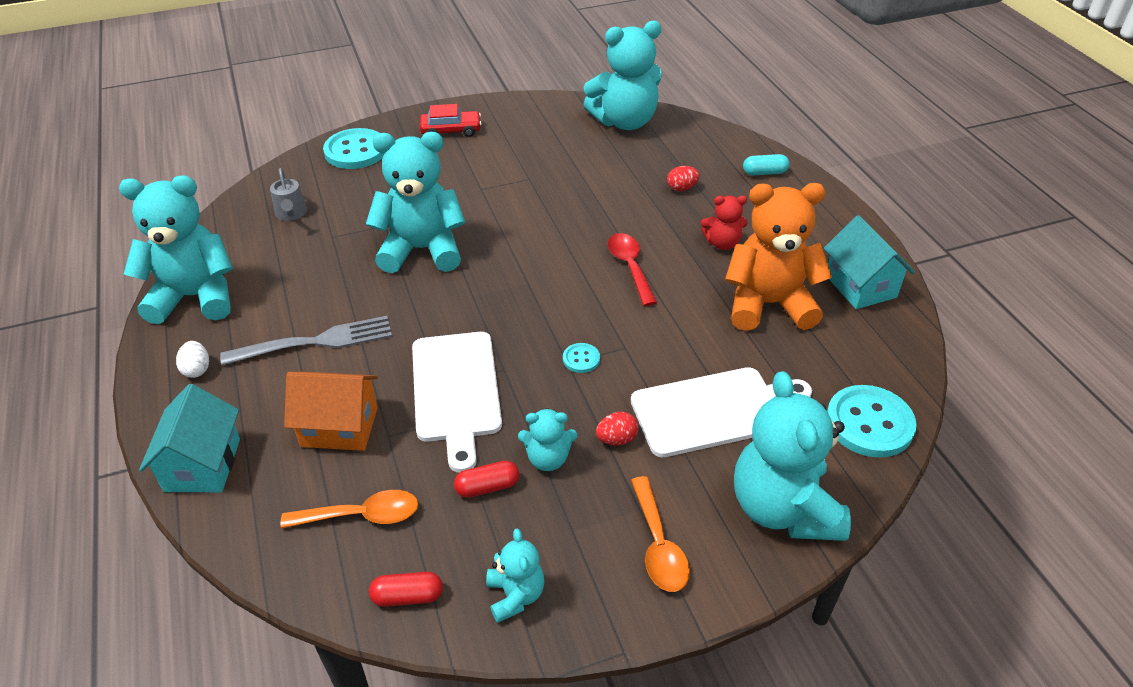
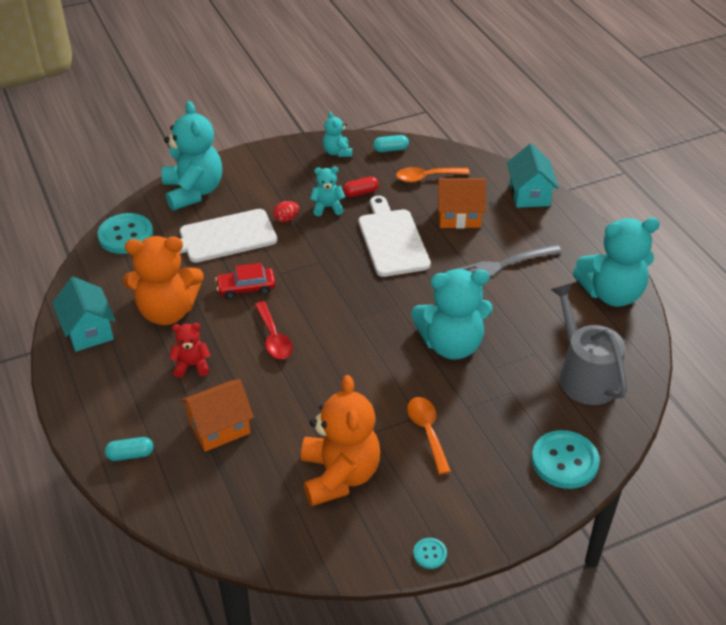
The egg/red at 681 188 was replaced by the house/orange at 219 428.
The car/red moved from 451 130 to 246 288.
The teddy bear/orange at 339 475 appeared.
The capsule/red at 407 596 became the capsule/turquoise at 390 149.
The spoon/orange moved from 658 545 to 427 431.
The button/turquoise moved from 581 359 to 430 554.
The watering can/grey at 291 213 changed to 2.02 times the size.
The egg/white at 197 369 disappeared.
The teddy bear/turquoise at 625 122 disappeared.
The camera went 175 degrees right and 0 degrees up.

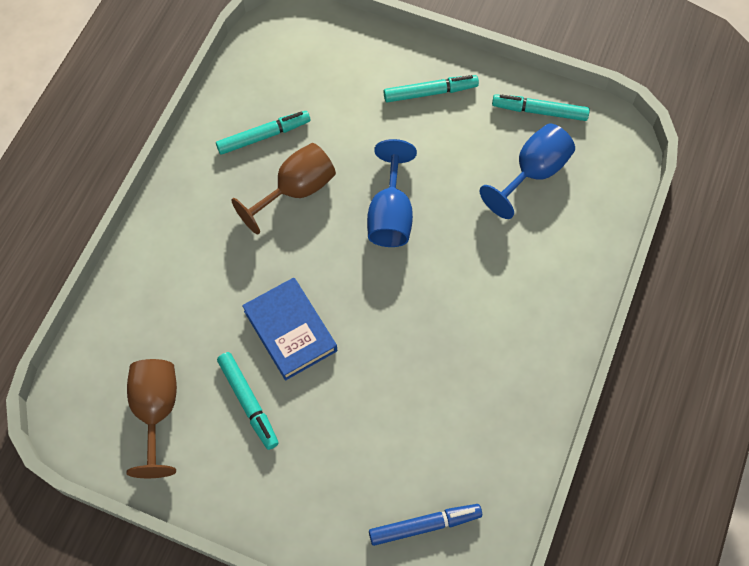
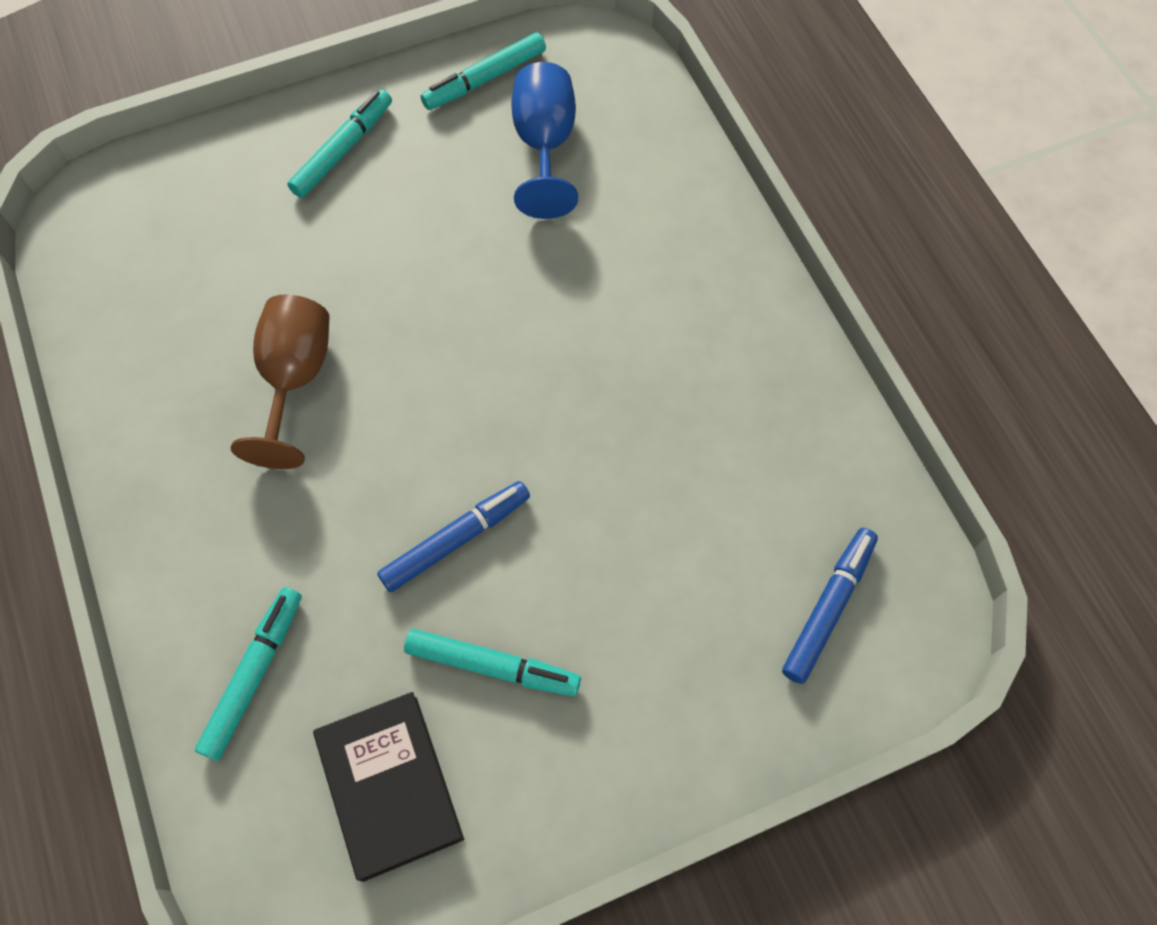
The marker/turquoise moved from 263 136 to 254 674.
The goblet/brown at 156 411 was replaced by the book/black at 390 786.
The book/blue at 290 331 was replaced by the marker/blue at 456 539.
The goblet/blue at 390 215 disappeared.
The camera went 45 degrees left and 0 degrees up.

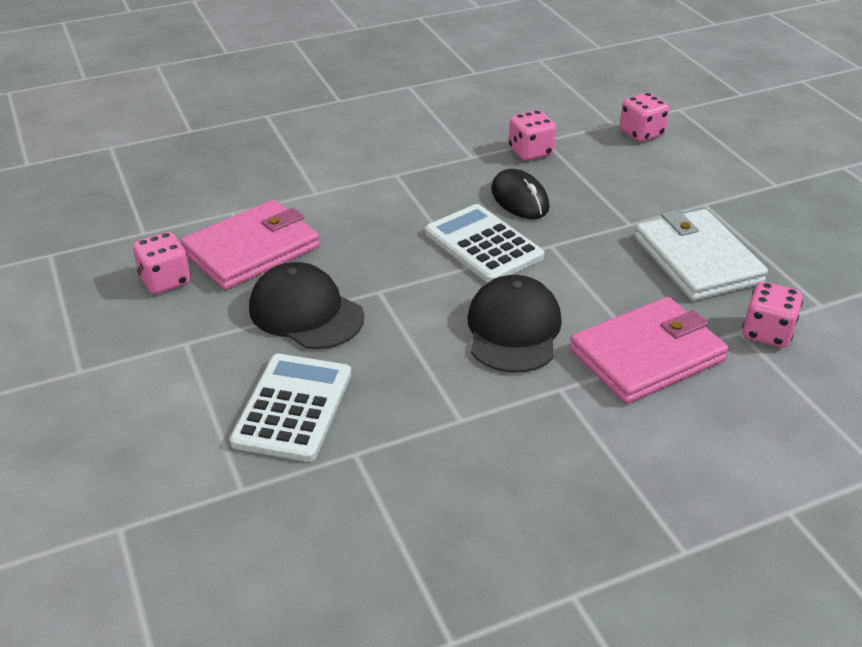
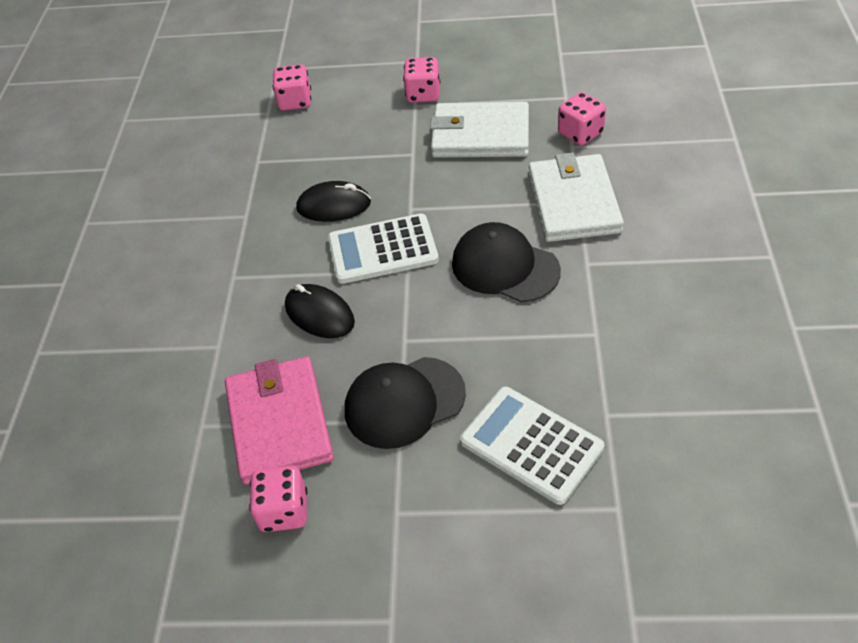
The mouse/black at 319 314 appeared.
The dice/pink moved from 530 152 to 423 94.
The wallet/pink at 647 355 became the wallet/white at 573 202.
The camera went 60 degrees left and 10 degrees up.

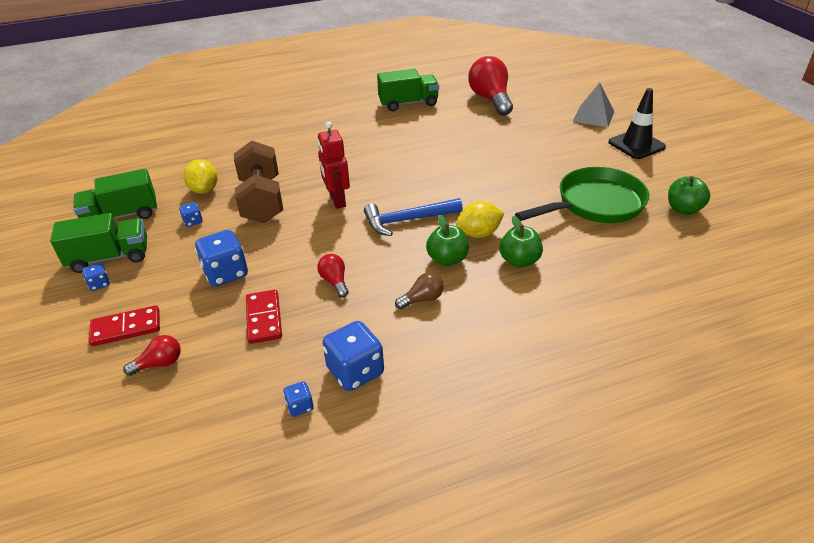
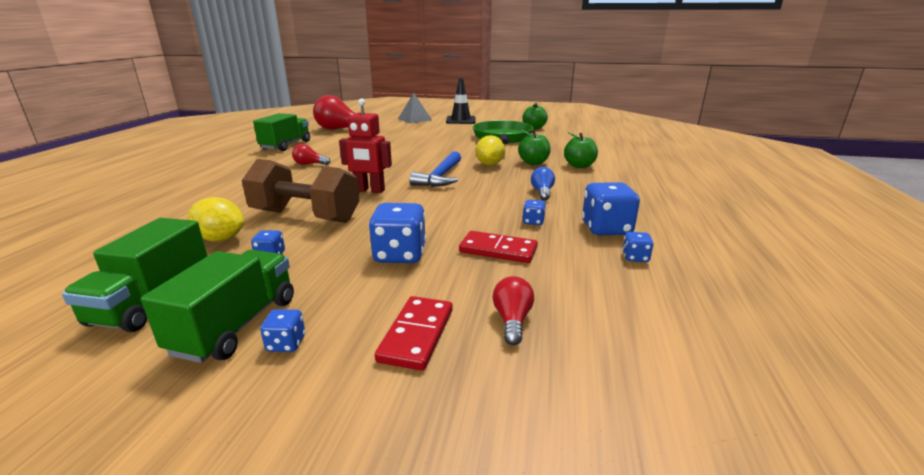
The light bulb/red moved from 335 282 to 309 164.
The dice/blue at 533 222 appeared.
The light bulb/brown at 422 299 became the light bulb/blue at 542 192.
The apple/green moved from 447 259 to 579 166.
The camera went 60 degrees left and 15 degrees down.

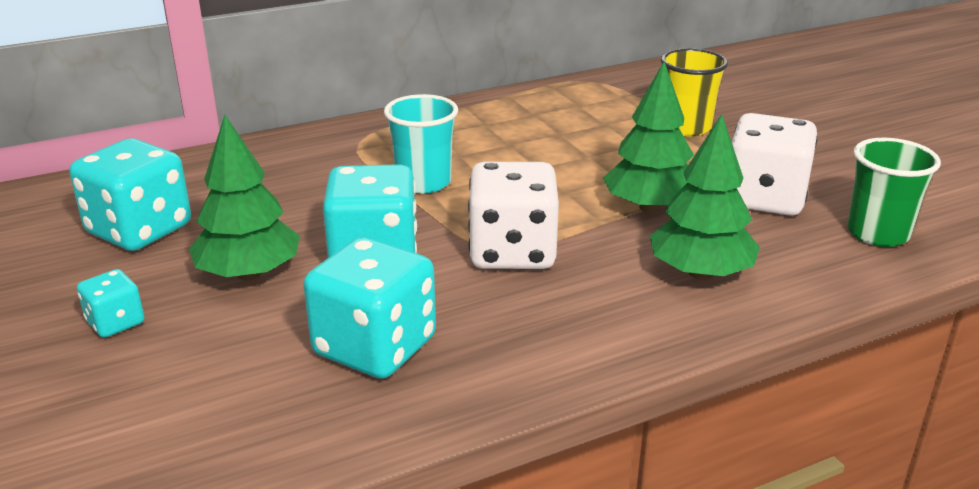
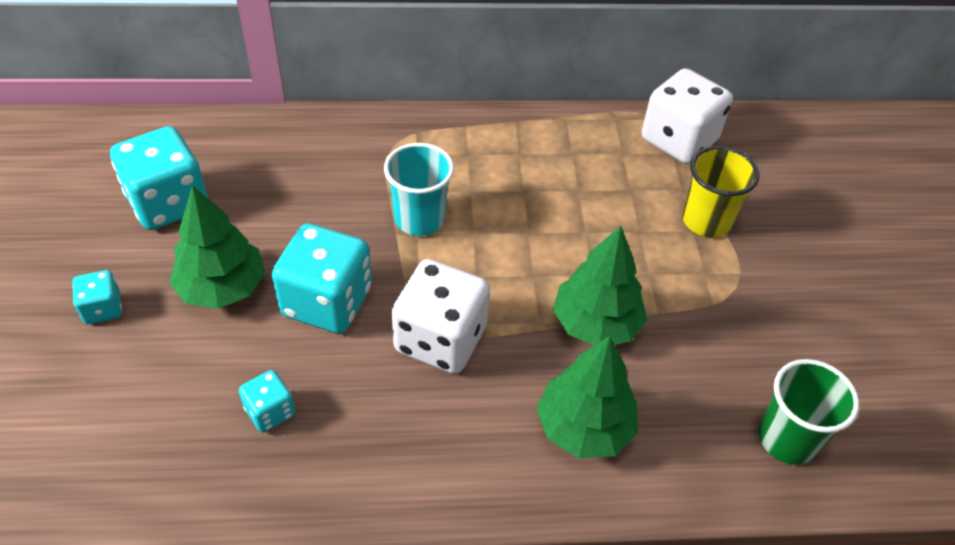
The dice/turquoise at 375 347 changed to 0.50 times the size.
The dice/white moved from 764 198 to 679 140.
The camera went 20 degrees right and 20 degrees up.

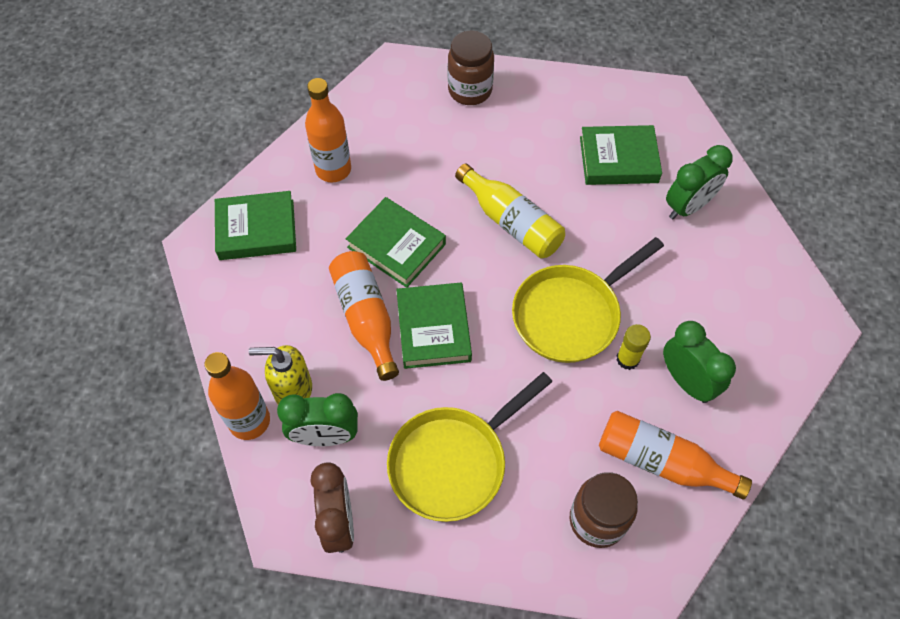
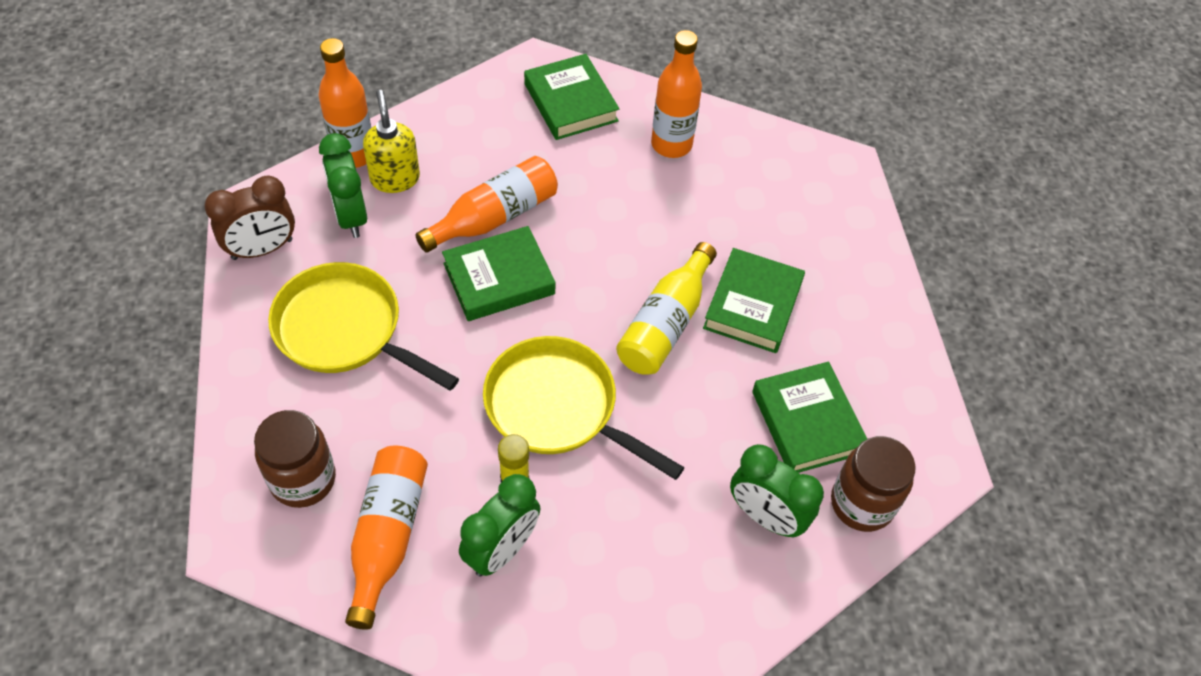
The book/green moved from 396 246 to 752 305.
The jar/brown moved from 470 90 to 862 503.
The camera went 70 degrees right and 5 degrees down.

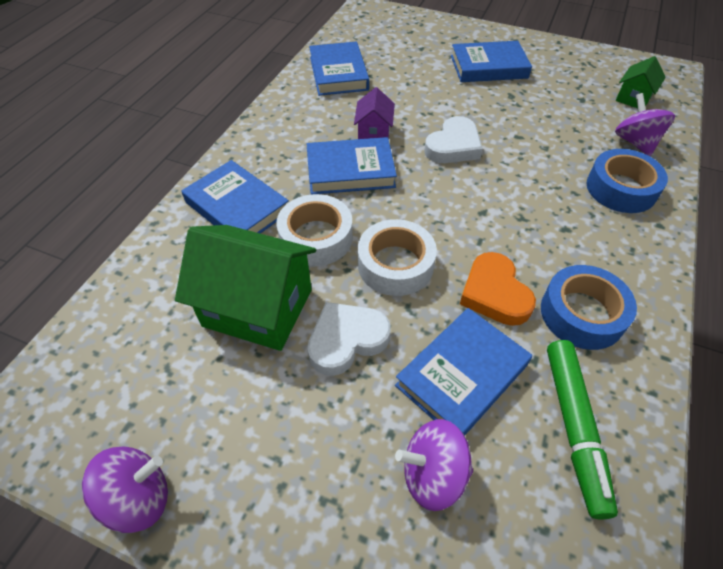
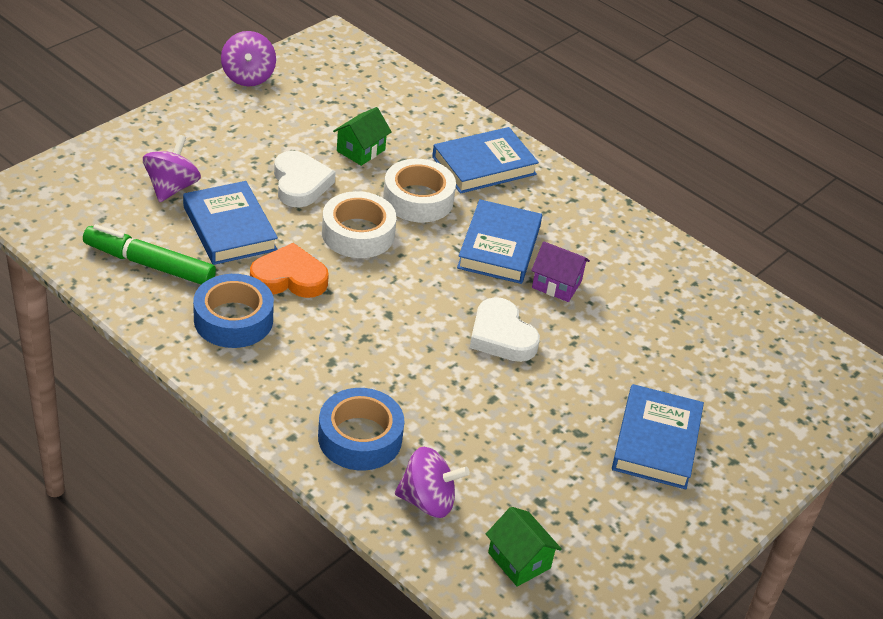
The house/green at 258 307 changed to 0.51 times the size.
The book/blue at 338 73 disappeared.
The camera went 105 degrees right and 10 degrees down.

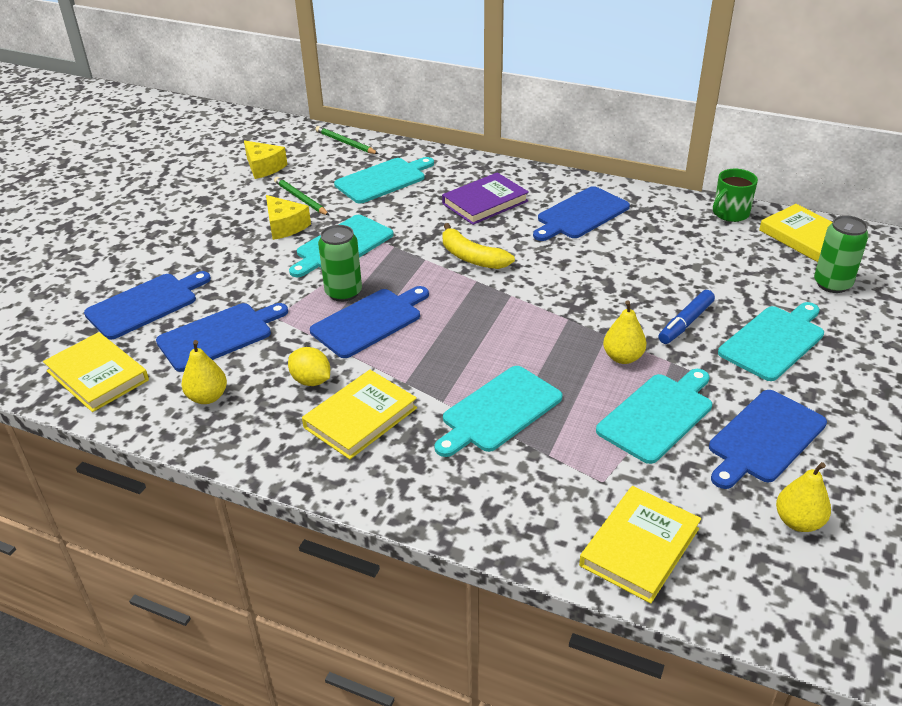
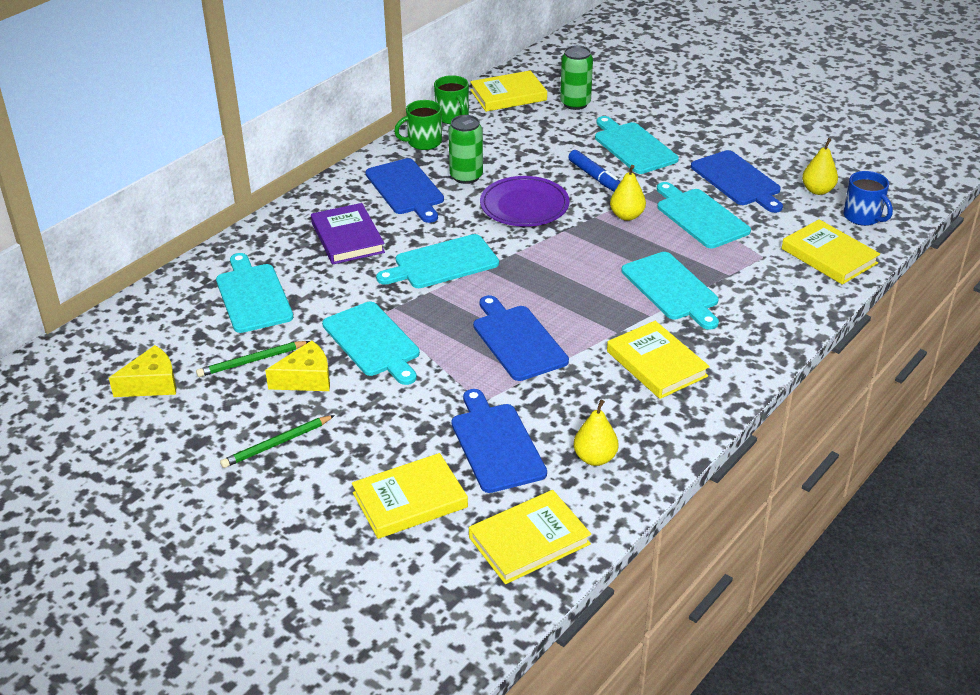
The pencil/green moved from 345 143 to 277 443.
The cutting board/blue at 145 304 was replaced by the book/yellow at 410 500.
The banana/yellow at 471 257 was replaced by the cutting board/turquoise at 442 263.
The mug/green at 423 142 appeared.
The can/green moved from 343 292 to 466 176.
The plate/purple at 524 206 appeared.
The mug/blue at 862 217 appeared.
The lemon/yellow at 311 381 disappeared.
The camera went 75 degrees left and 0 degrees up.

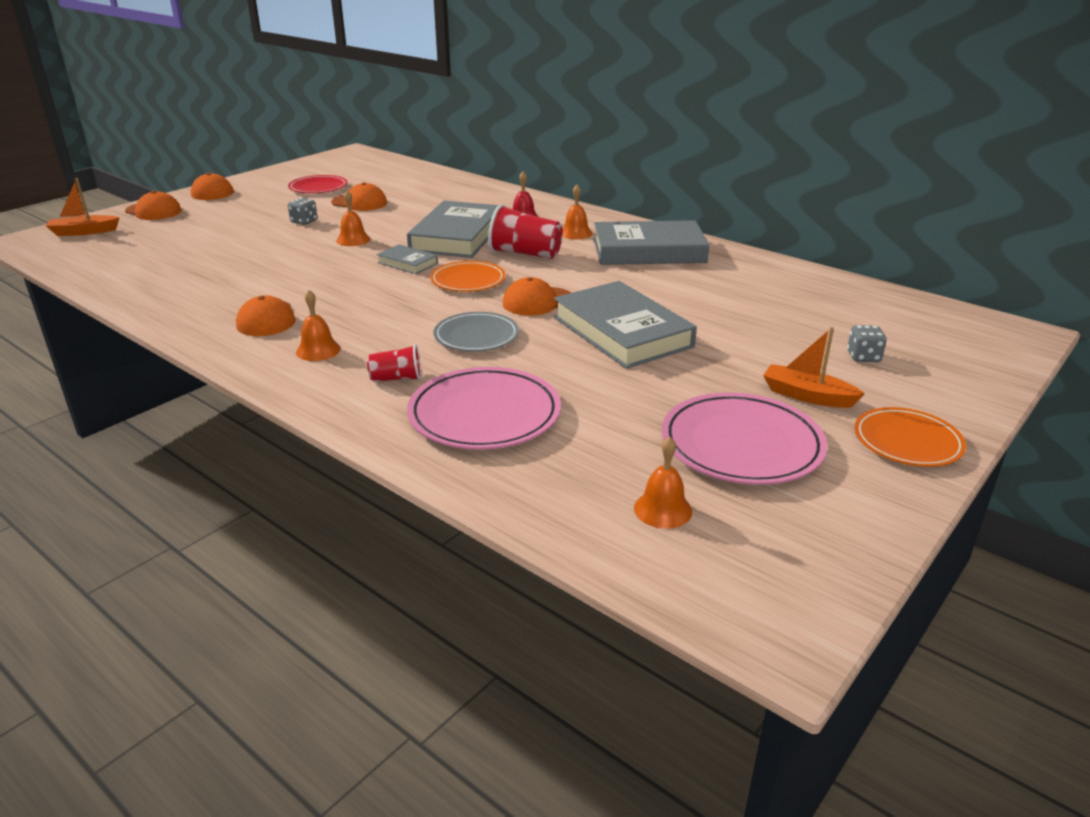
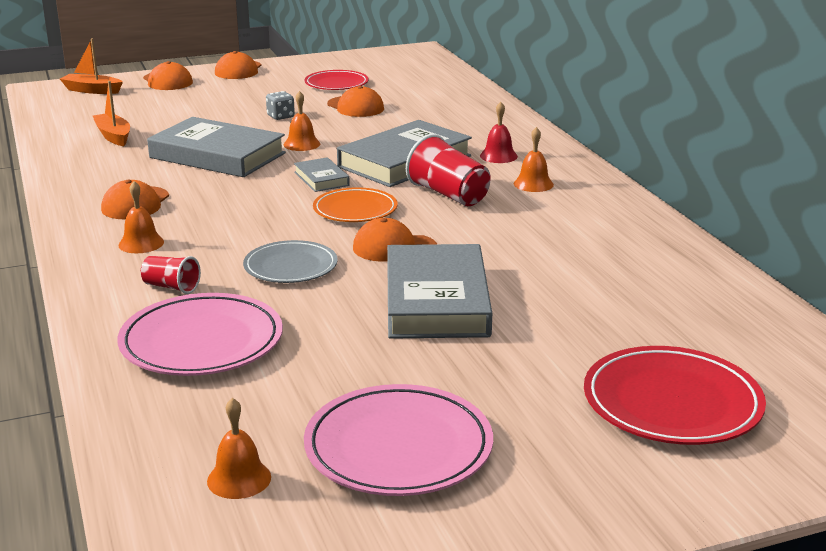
The boat/orange moved from 807 396 to 113 136.
The book/grey moved from 648 251 to 217 155.
The dice/grey at 863 357 was replaced by the plate/red at 672 403.
The plate/orange at 907 441 disappeared.
The camera went 30 degrees right and 5 degrees down.

